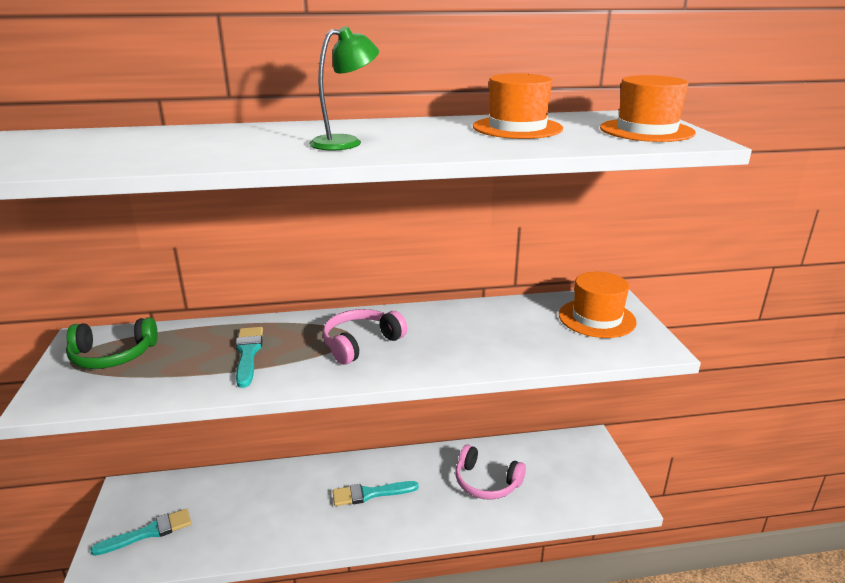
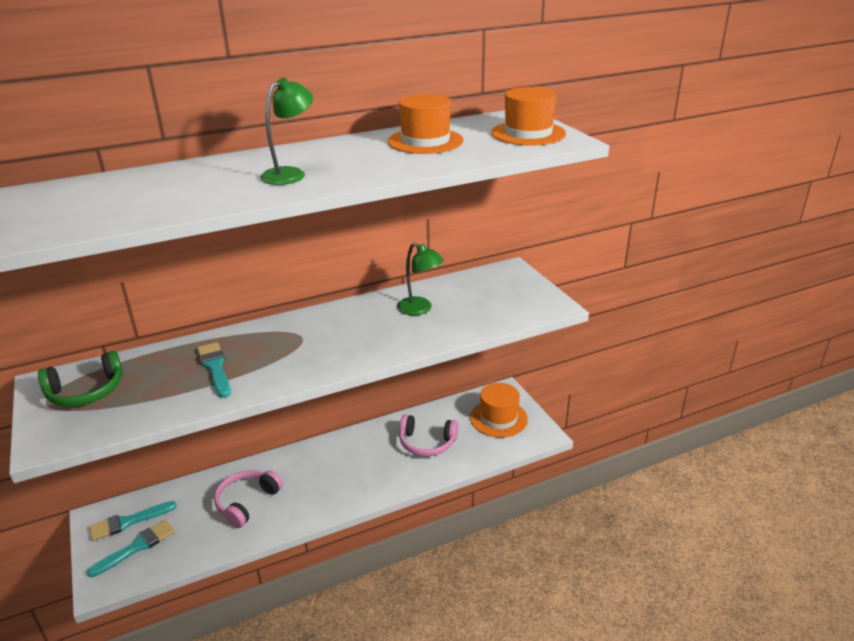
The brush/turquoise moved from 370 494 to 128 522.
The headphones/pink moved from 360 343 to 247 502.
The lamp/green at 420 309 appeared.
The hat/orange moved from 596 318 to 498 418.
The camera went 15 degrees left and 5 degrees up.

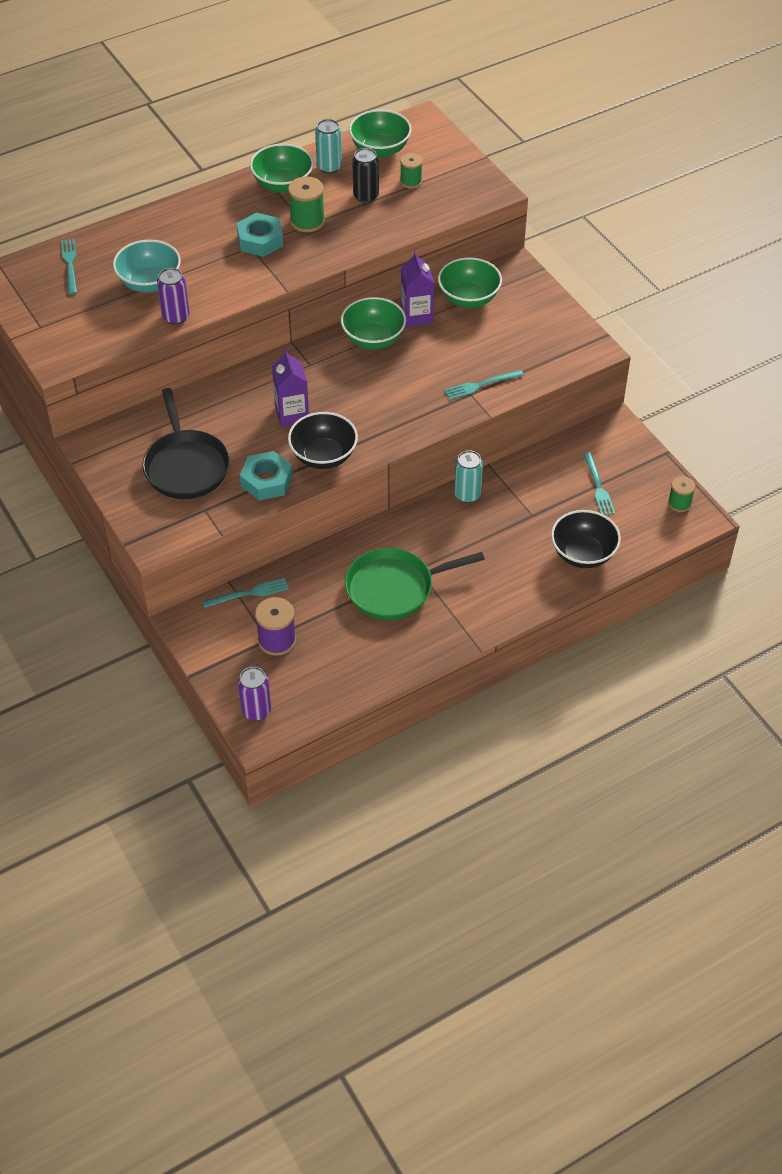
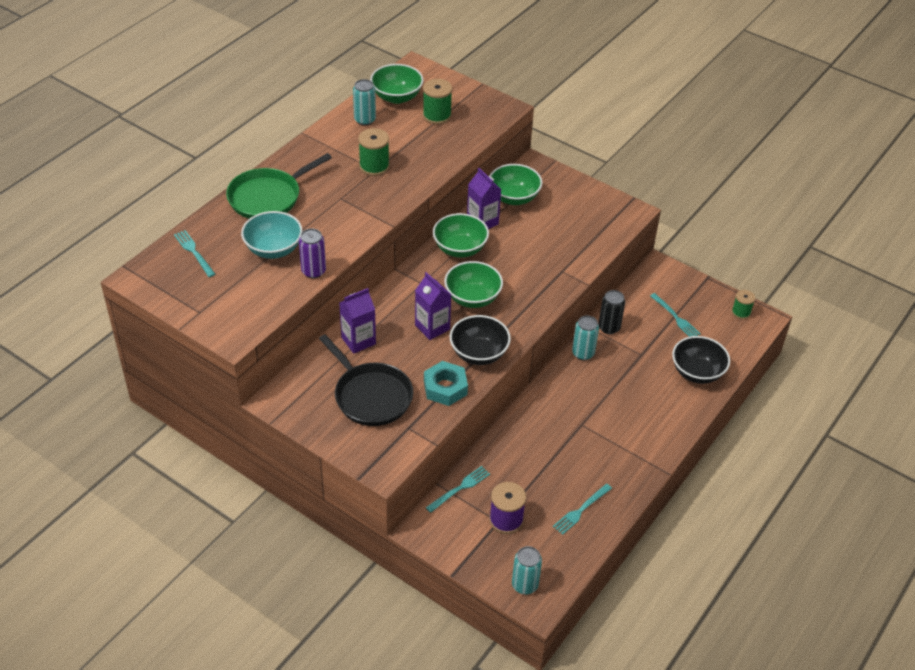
The pan/green moved from 394 588 to 268 197.
The carton/purple at 358 341 appeared.
The spool/green at 411 181 changed to 1.54 times the size.
The bowl/green moved from 283 184 to 472 298.
The can/purple at 256 710 became the can/turquoise at 524 585.
The fork/turquoise moved from 481 385 to 581 510.
The can/black moved from 366 196 to 609 327.
The nut/turquoise at 260 240 disappeared.
The camera went 25 degrees left and 5 degrees down.

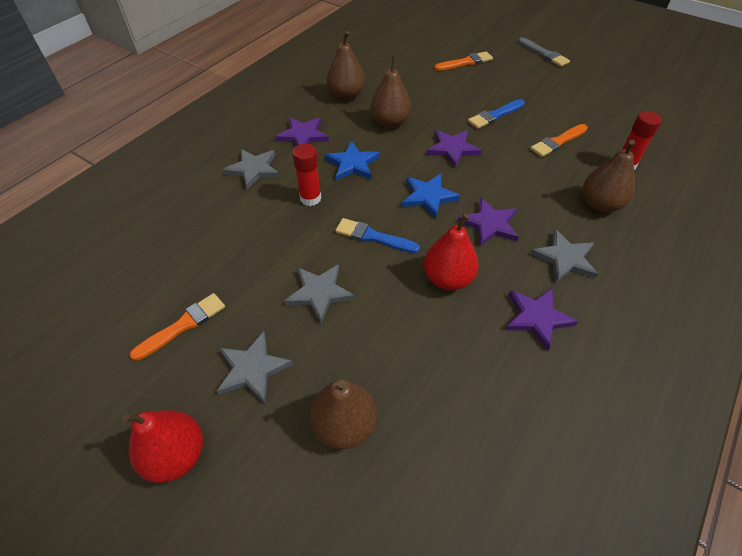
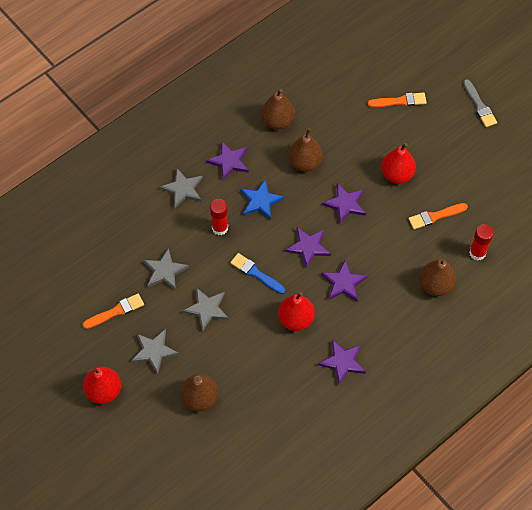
The star/grey moved from 564 258 to 164 271.
The star/blue at 428 196 became the star/purple at 308 247.
The brush/blue at 495 115 was replaced by the pear/red at 397 174.
The camera went 15 degrees right and 10 degrees up.

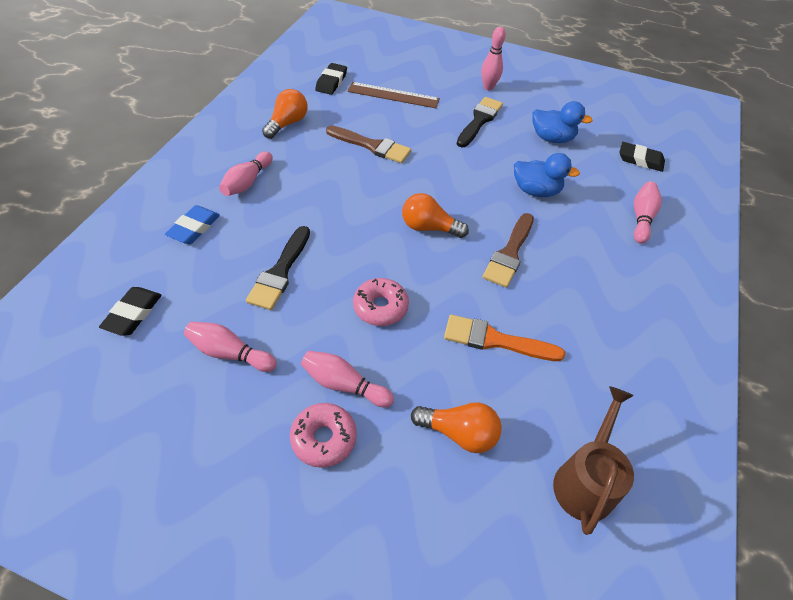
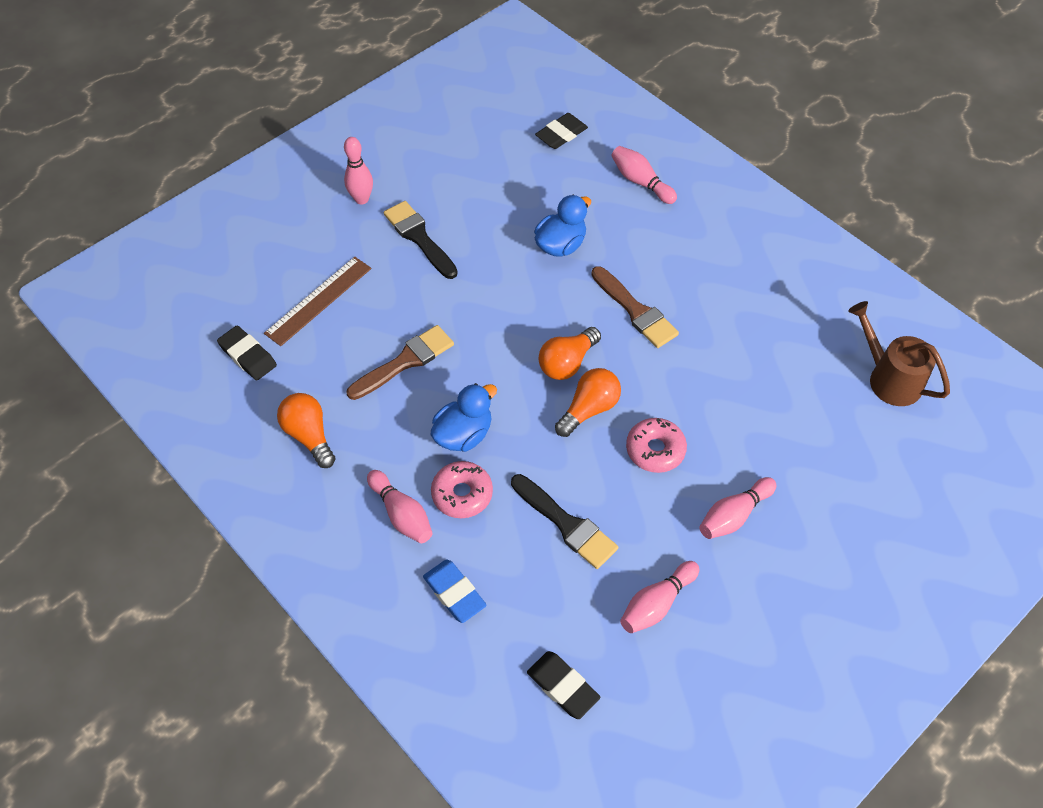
The duck/blue moved from 552 138 to 463 434.
The donut/pink moved from 324 438 to 462 494.
The light bulb/orange moved from 459 433 to 589 409.
The brush/orange at 495 340 disappeared.
The camera went 60 degrees left and 5 degrees up.

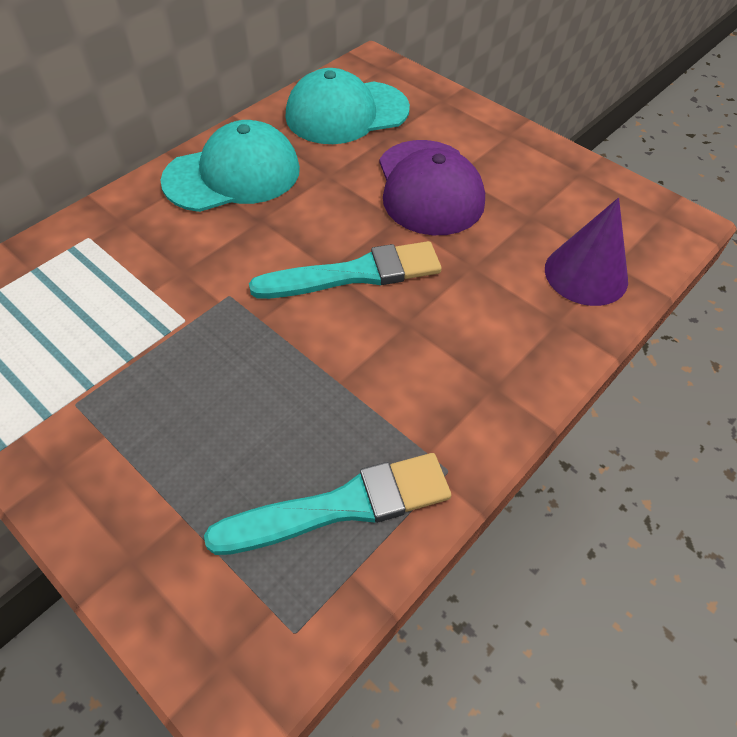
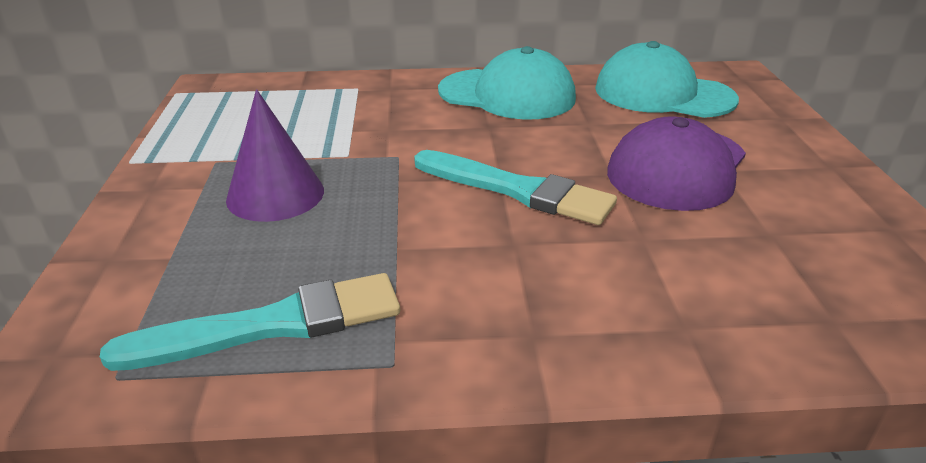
The brush/turquoise at 341 506 turned 45 degrees counterclockwise.
The cone/purple moved from 586 274 to 275 194.
The camera went 45 degrees right and 20 degrees down.

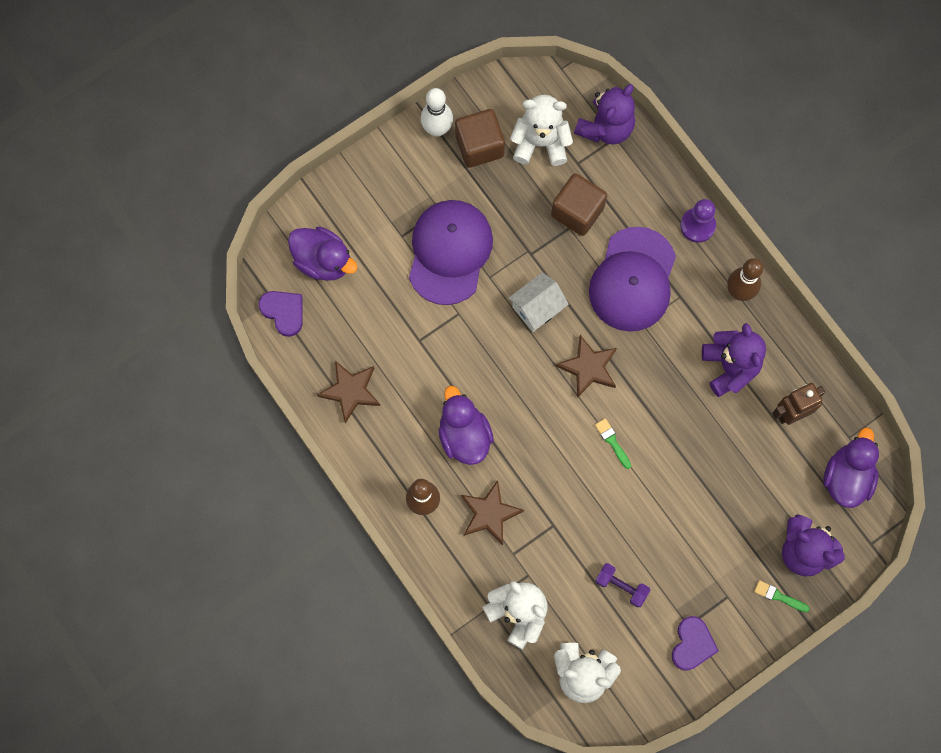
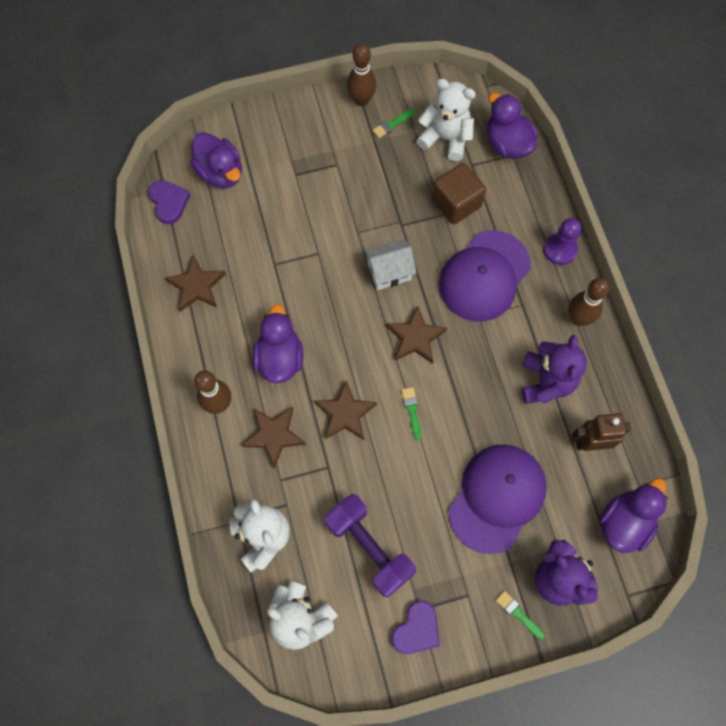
The star/brown at 345 414 appeared.
The dumbbell/purple at 621 586 changed to 1.87 times the size.
The bowling pin/white at 437 129 became the bowling pin/brown at 361 100.
The cube/brown at 479 146 was replaced by the brush/green at 392 124.
The cap/purple moved from 449 252 to 497 497.
The teddy bear/purple at 605 127 was replaced by the duck/purple at 507 144.
The camera went 20 degrees right and 5 degrees down.

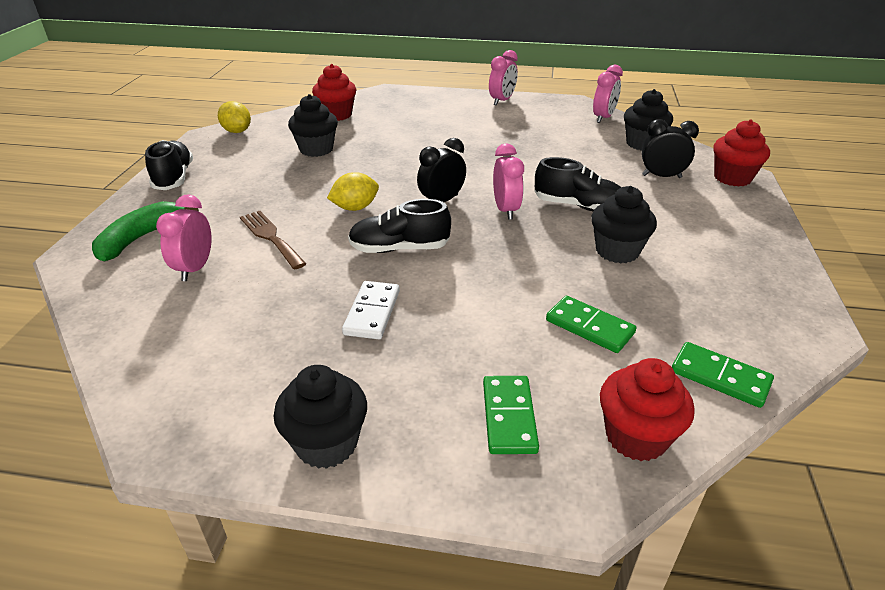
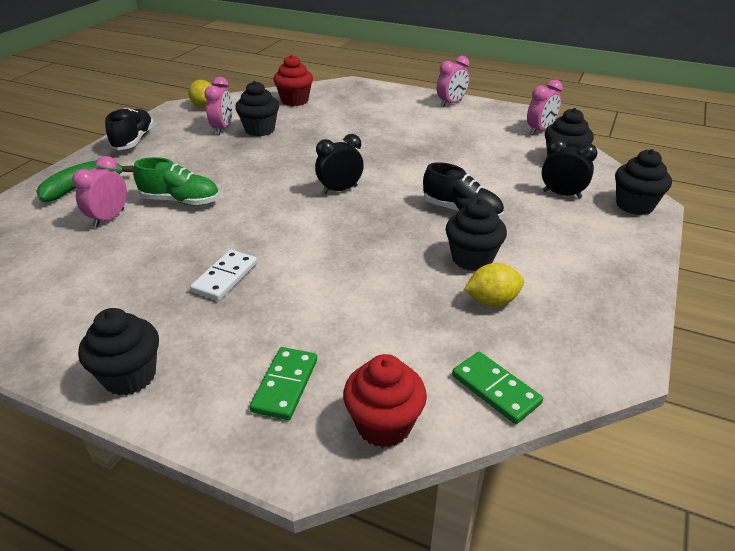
The fork/brown at 271 237 was replaced by the shoe/green at 180 201.
The clock/pink moved from 506 210 to 223 128.
The lemon/yellow moved from 355 208 to 492 301.
The cupcake/red at 732 178 became the cupcake/black at 634 205.
The shoe/black at 399 248 disappeared.
The domino/green at 589 327 disappeared.
The camera went 15 degrees right and 0 degrees up.

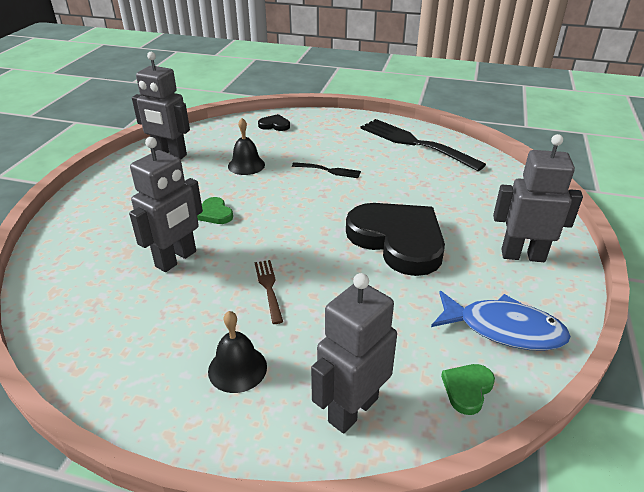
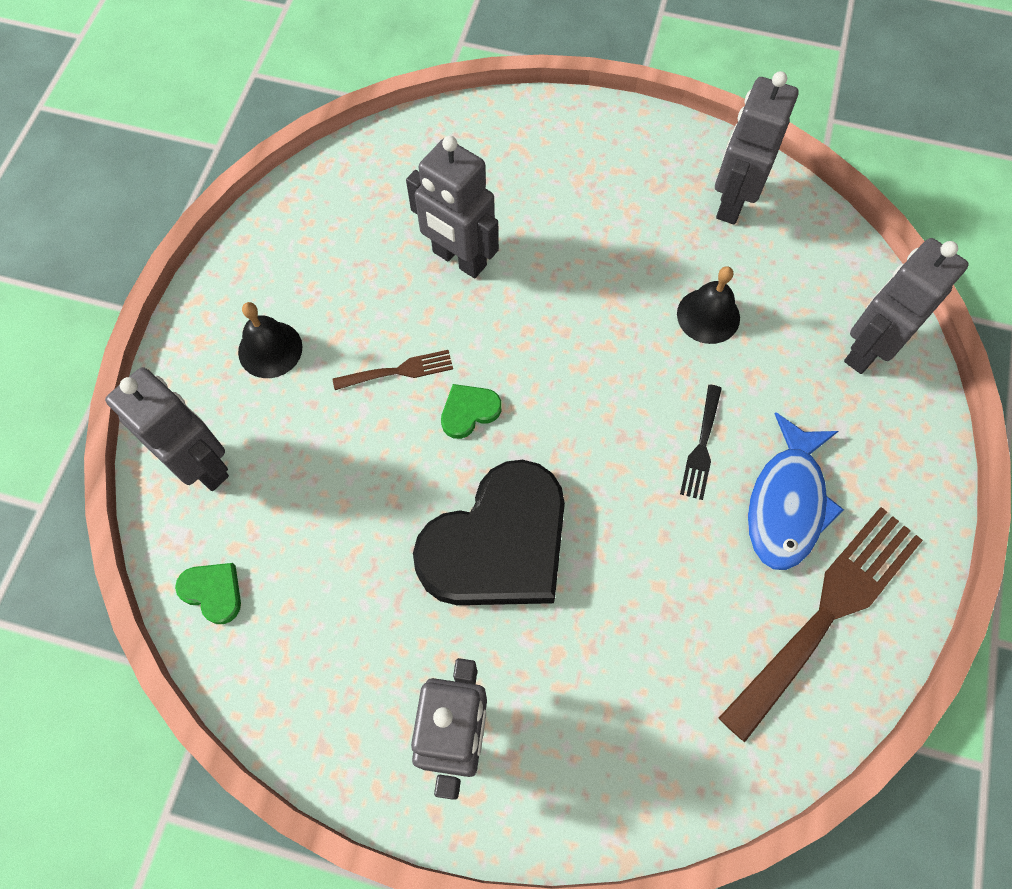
The heart/green moved from 215 213 to 469 411.
The fork/black at 415 143 became the fork/brown at 826 613.
The fish/blue moved from 503 329 to 787 503.
The heart/black at 274 125 was replaced by the robot/grey at 867 349.
The camera went 90 degrees right and 30 degrees up.

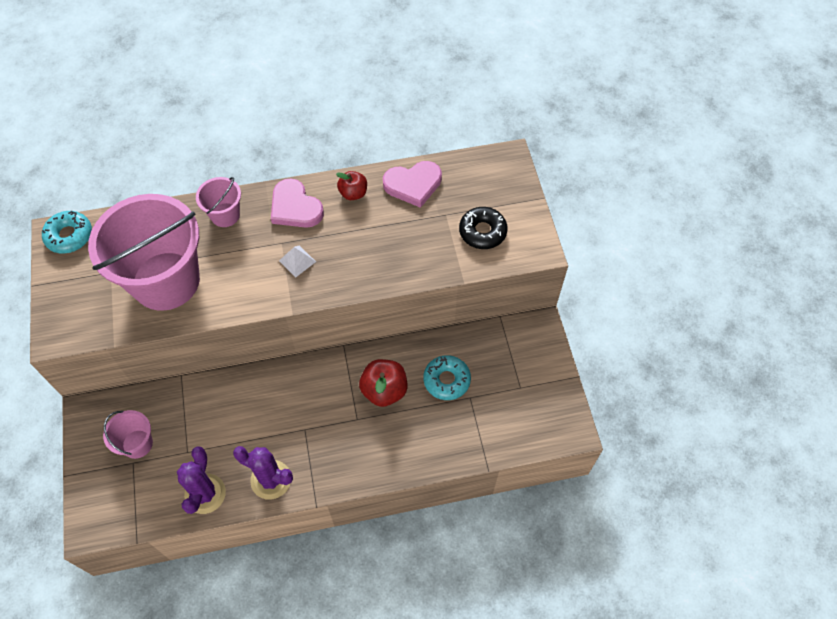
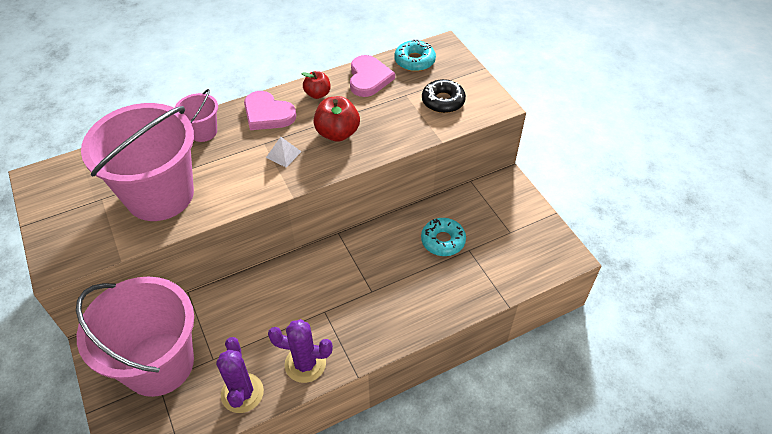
The bucket/pink at 137 444 changed to 2.21 times the size.
The apple/red moved from 384 390 to 337 133.
The heart/pink at 413 184 turned 60 degrees counterclockwise.
The donut/turquoise moved from 69 236 to 414 61.
The camera went 15 degrees left and 10 degrees down.

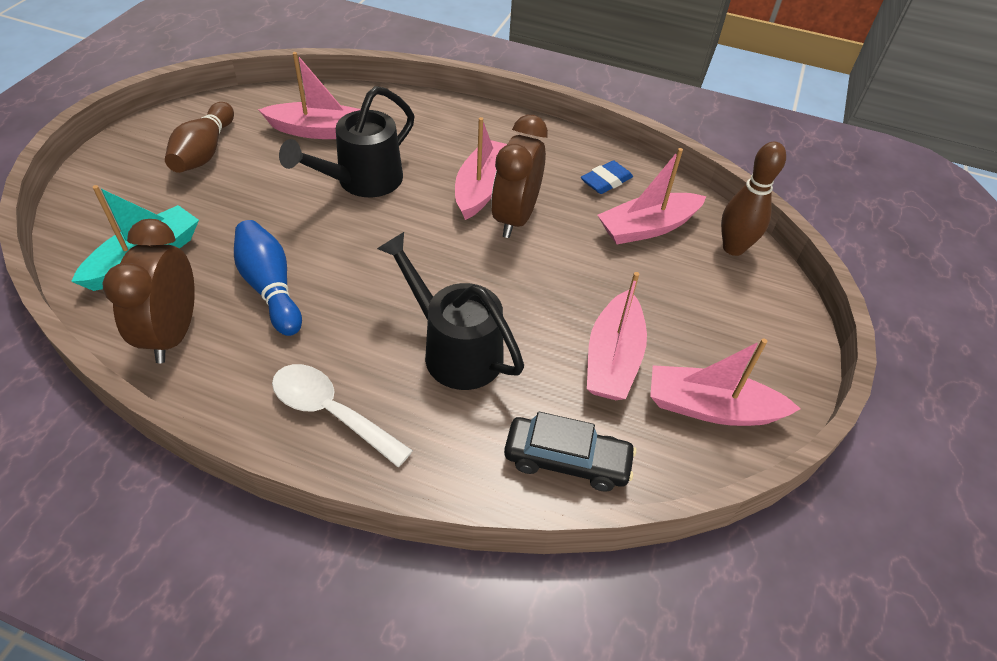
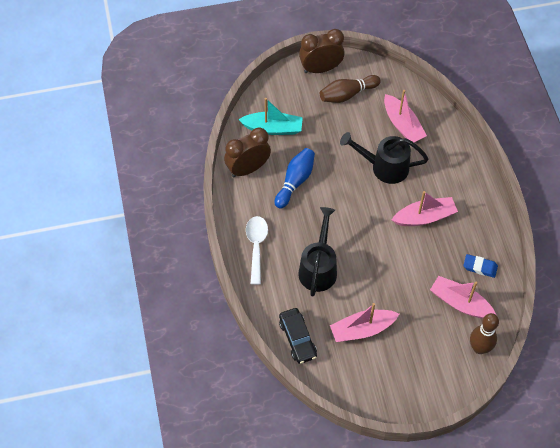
The clock/brown moved from 515 218 to 320 69.
The boat/pink at 711 408 disappeared.
The camera went 60 degrees right and 10 degrees up.

